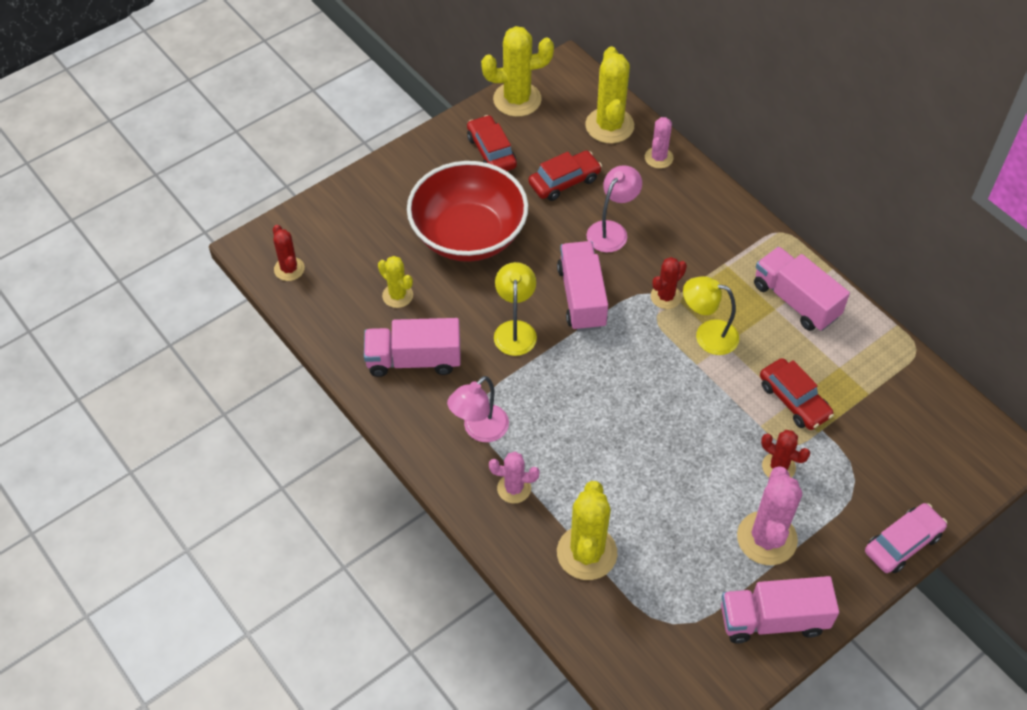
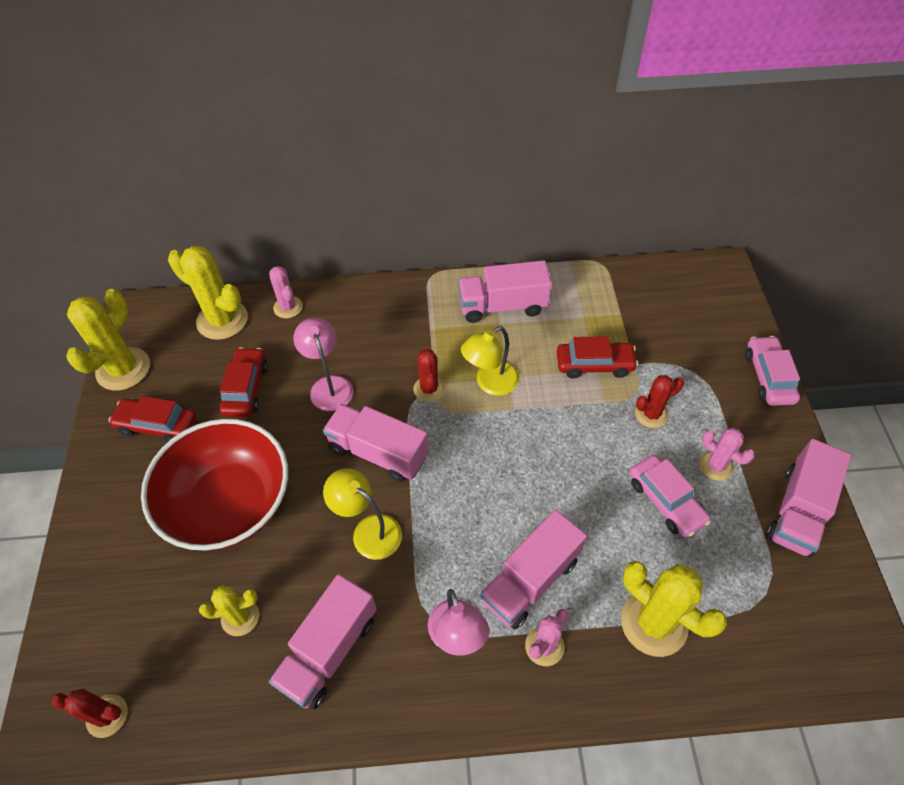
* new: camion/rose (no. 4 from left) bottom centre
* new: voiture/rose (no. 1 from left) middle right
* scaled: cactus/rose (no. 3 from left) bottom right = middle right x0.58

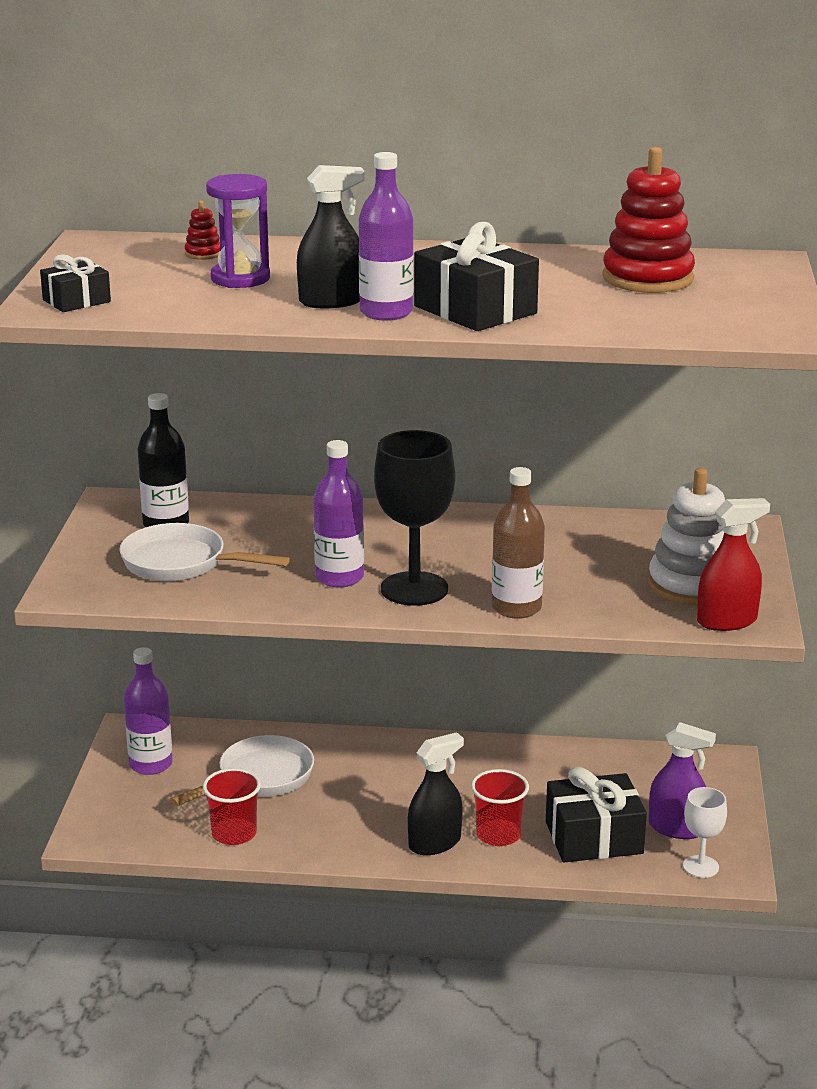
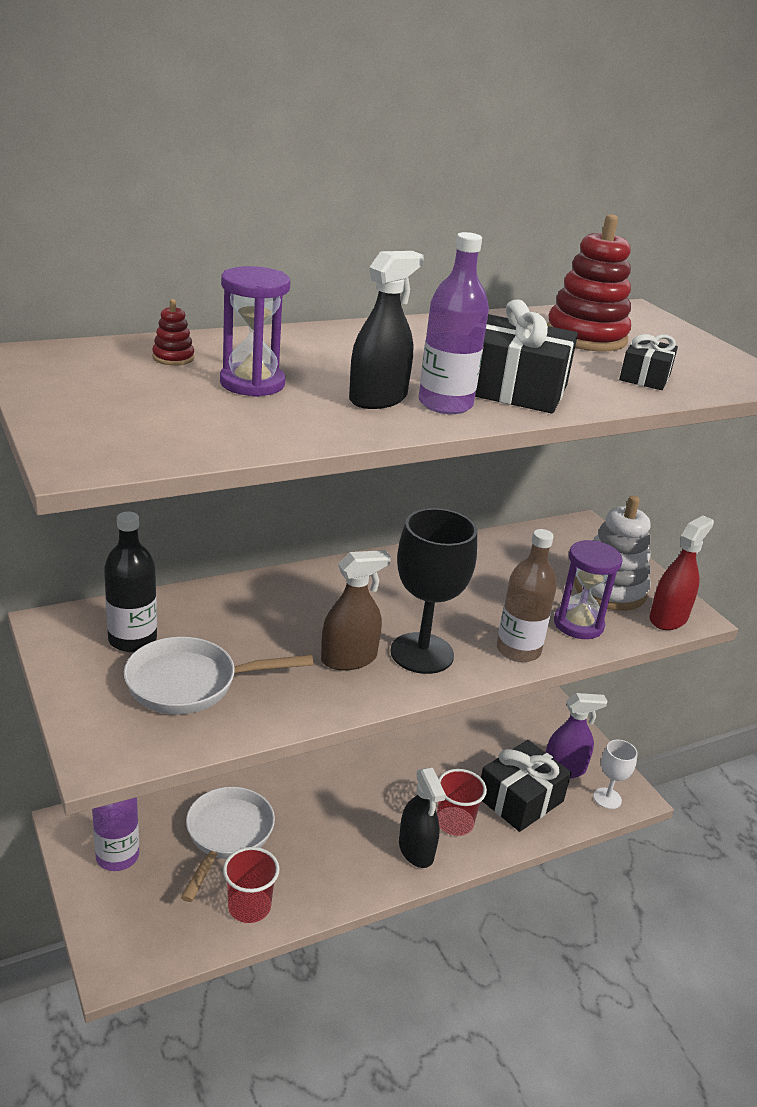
* new: sablier/violet (no. 2 from left) middle right
* shifted: cadeau/noir (no. 1 from left in the first image) top left to cadeau/noir (no. 3 from left) top right
* swapped: bouteille/violet (no. 2 from left) centre to vaporisateur/marron centre
* rotated: vaporisateur/noir (no. 2 from left) bottom centre = bottom centre 135 degrees clockwise

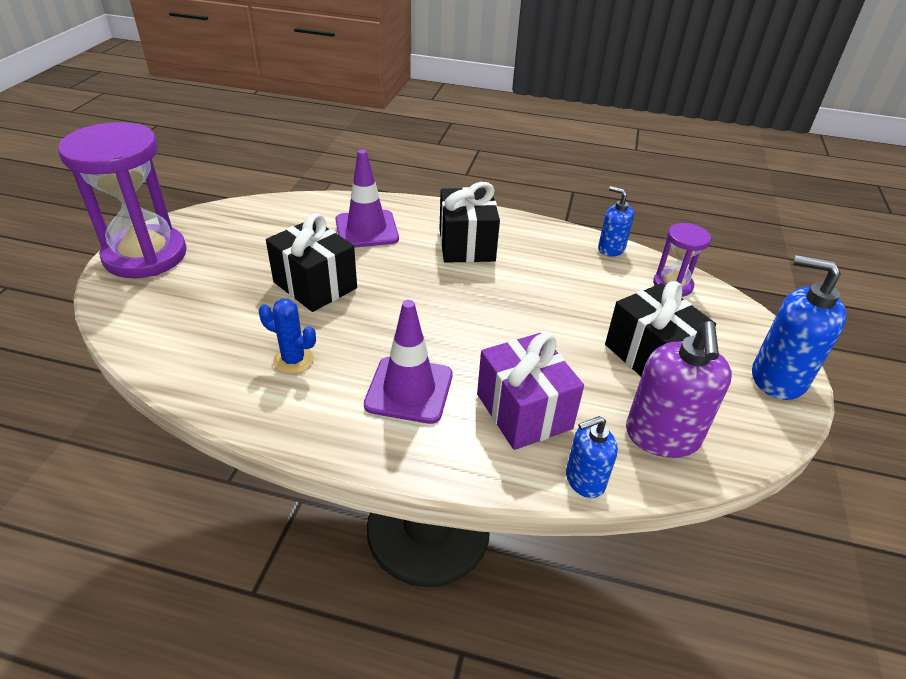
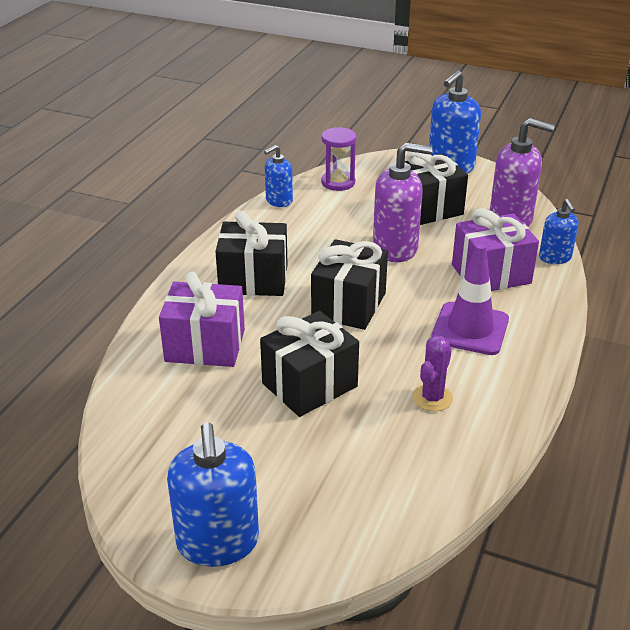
* new: cadeau/noir (no. 3 from left) centre
* new: distributeur de savon/violet (no. 1 from left) top centre
* swapped: sablier/violet (no. 1 from left) top left to distributeur de savon/bleu (no. 1 from left) bottom centre
* swapped: cône de chantier/violet (no. 1 from left) top centre to cadeau/violet (no. 1 from left) middle left
* repainted: cactus/bleu middle left to cactus/violet middle right

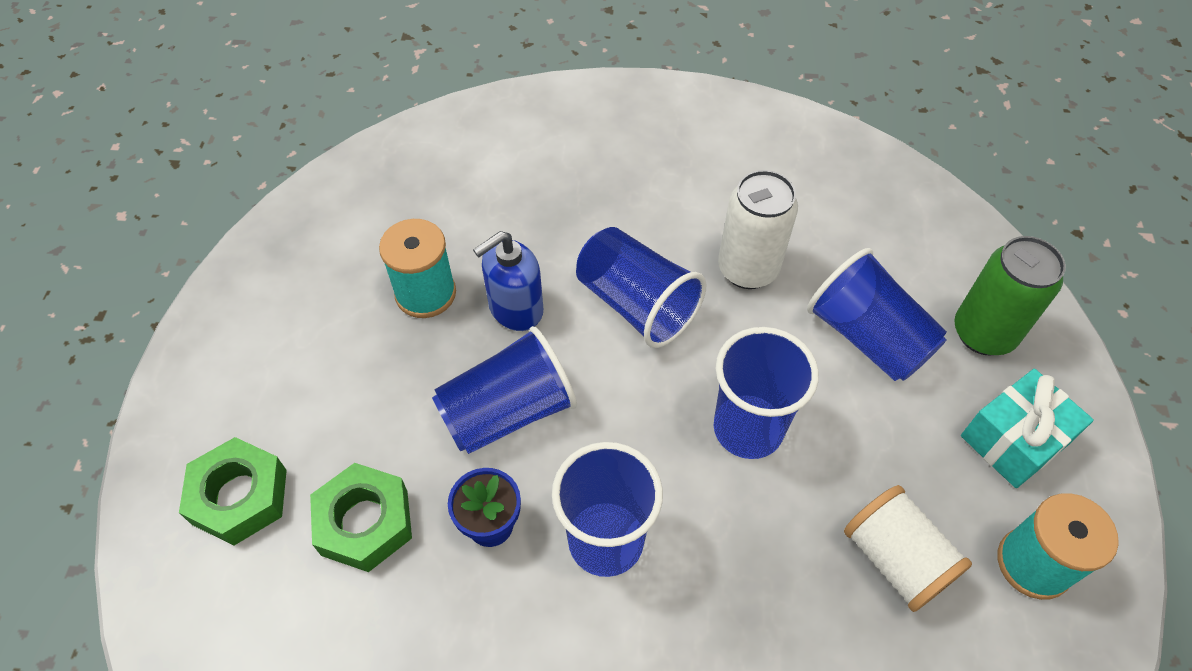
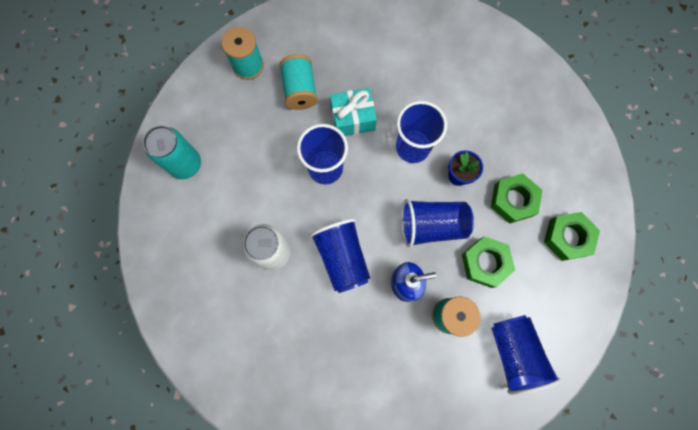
* new: écrou/vert (no. 1 from left) middle right
* shifted: gobelet/bleu (no. 5 from left) middle right to bottom right
* shifted: cadeau/turquoise middle right to top centre
* repainted: bobine/blanc bottom right to bobine/turquoise (no. 2 from left) top centre
* repainted: canette/vert middle right to canette/turquoise middle left

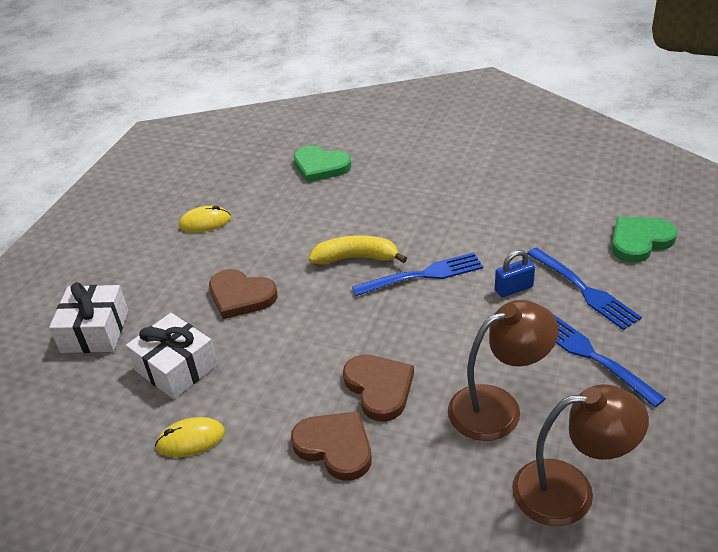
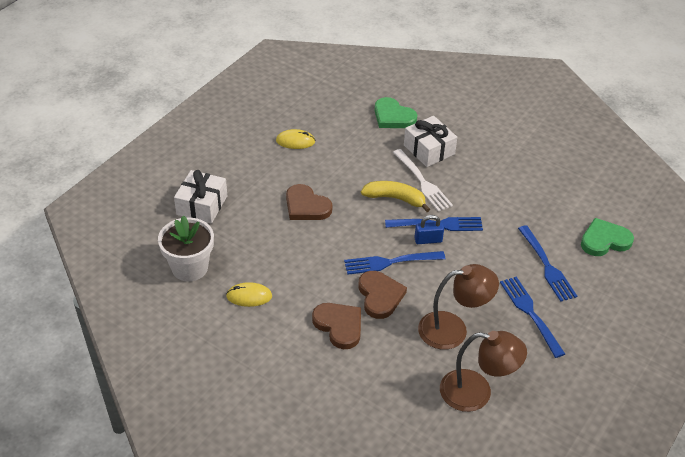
* new: pot de fleurs/blanc middle left
* new: fourchette/bleu (no. 1 from left) centre
* new: fourchette/blanc centre
* shifted: cadeau/blanc (no. 2 from left) middle left to top centre
* shifted: cadenas/bleu middle right to centre

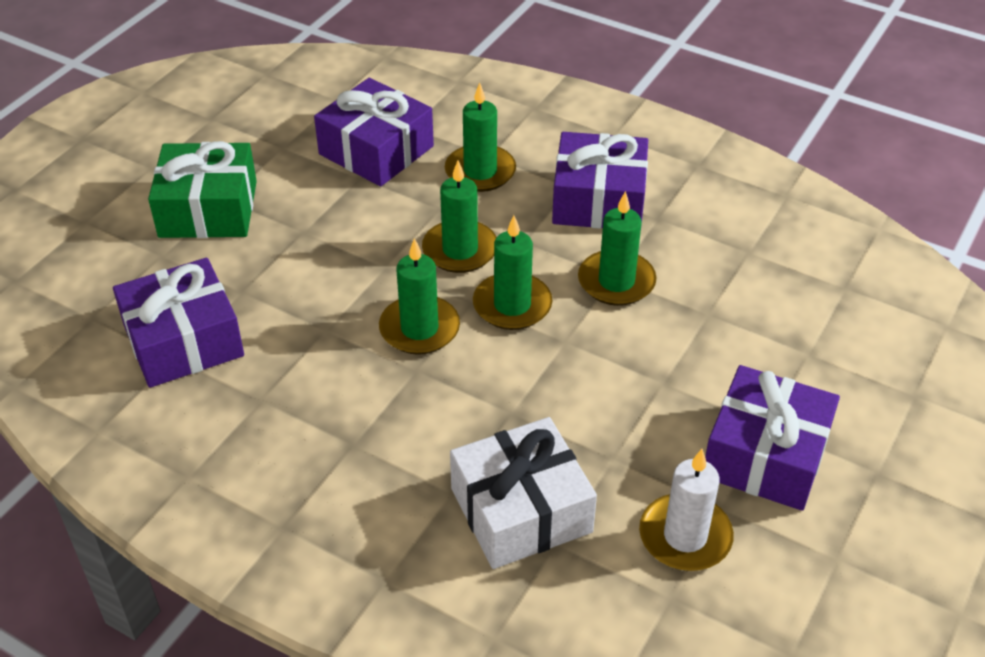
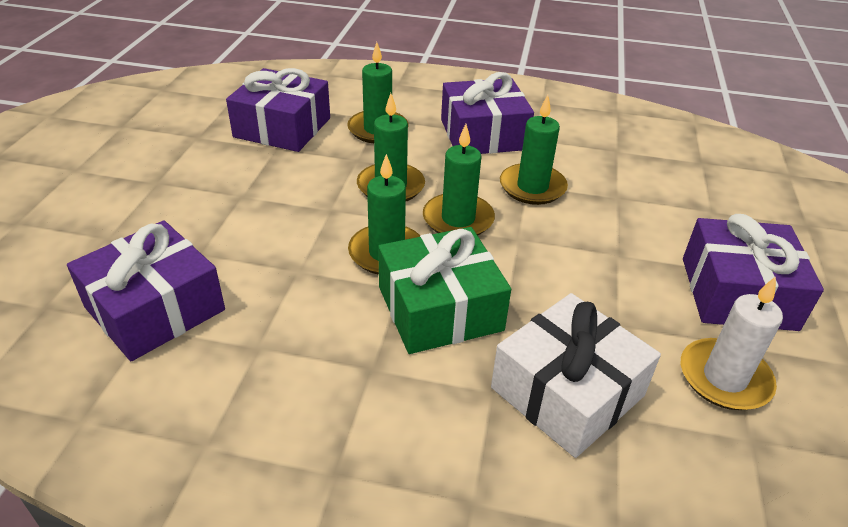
* shifted: cadeau/vert top left to centre

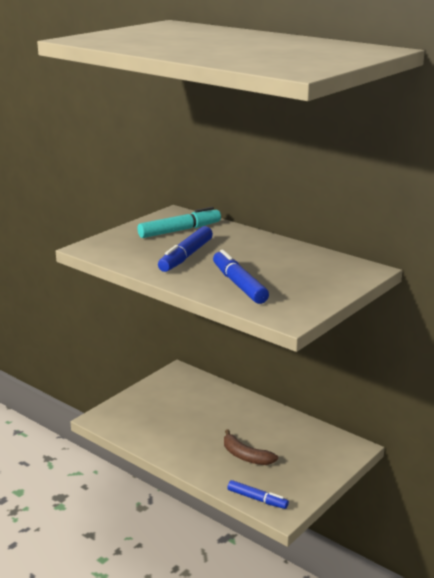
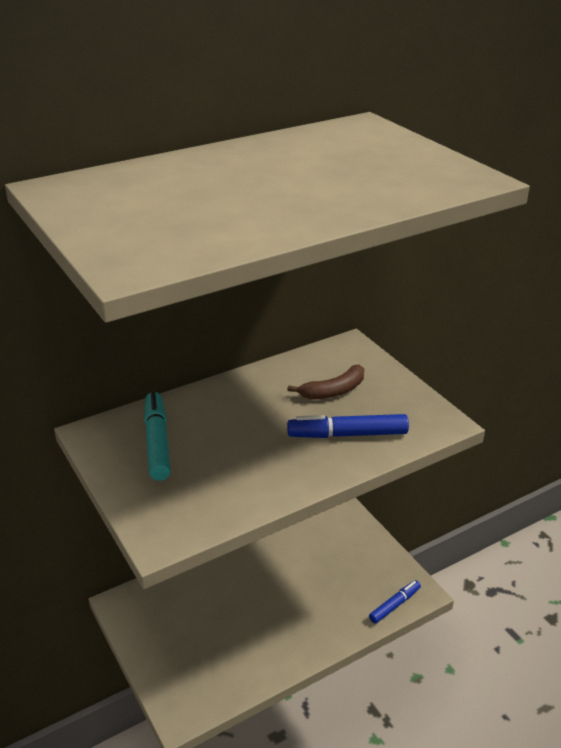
* gone: feutre/bleu (no. 1 from left) centre
* shifted: banane/marron bottom centre to centre

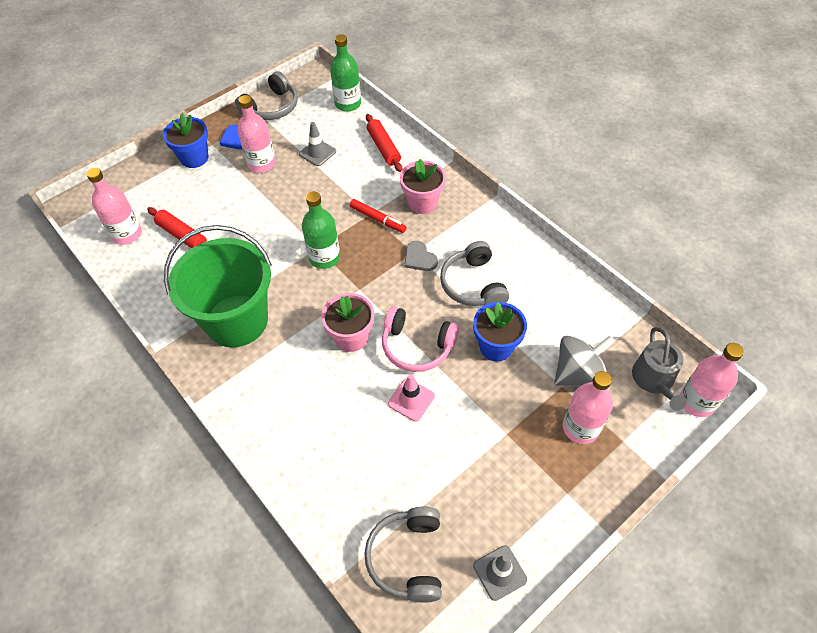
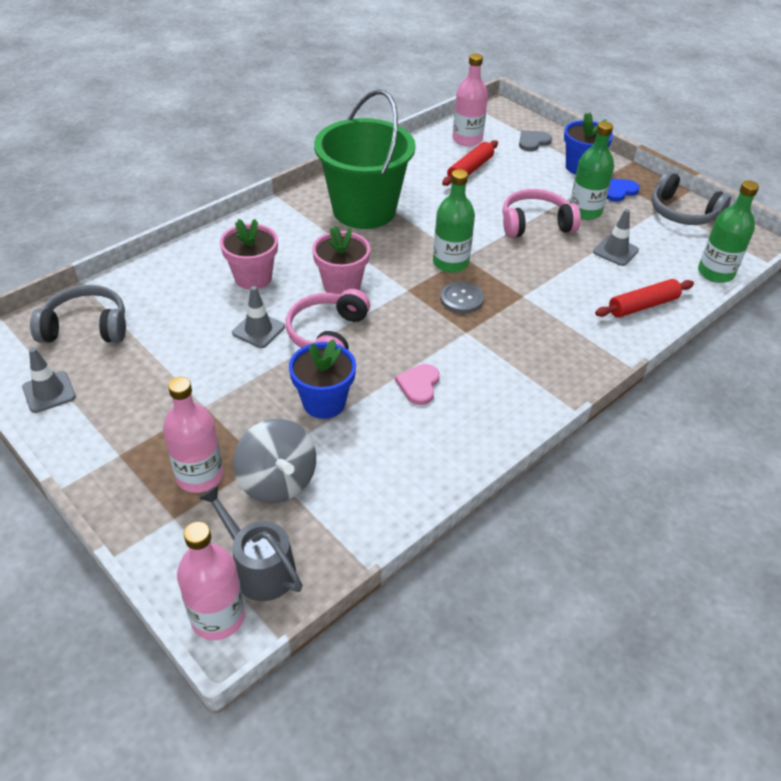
* gone: feutre/rouge centre
* new: bouton/gris centre
* new: casque audio/rose (no. 2 from left) top right
* shifted: pot de fleurs/rose (no. 2 from left in the first image) top centre to pot de fleurs/rose (no. 1 from left) top left
* shifted: cœur/gris centre to top right
* swapped: casque audio/gris (no. 3 from left) centre to cœur/rose centre
* repainted: bouteille/rose (no. 2 from left) top left to bouteille/vert (no. 2 from left) top right
* repainted: cône de chantier/rose centre to cône de chantier/gris (no. 2 from left) middle left
* rotated: arrosoir/gris middle right = bottom left 45 degrees clockwise

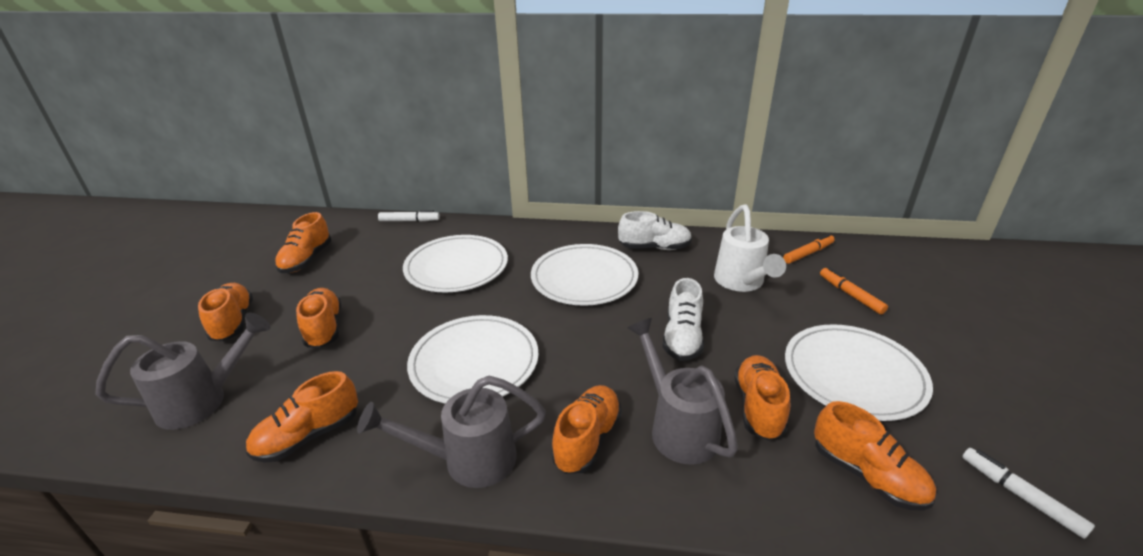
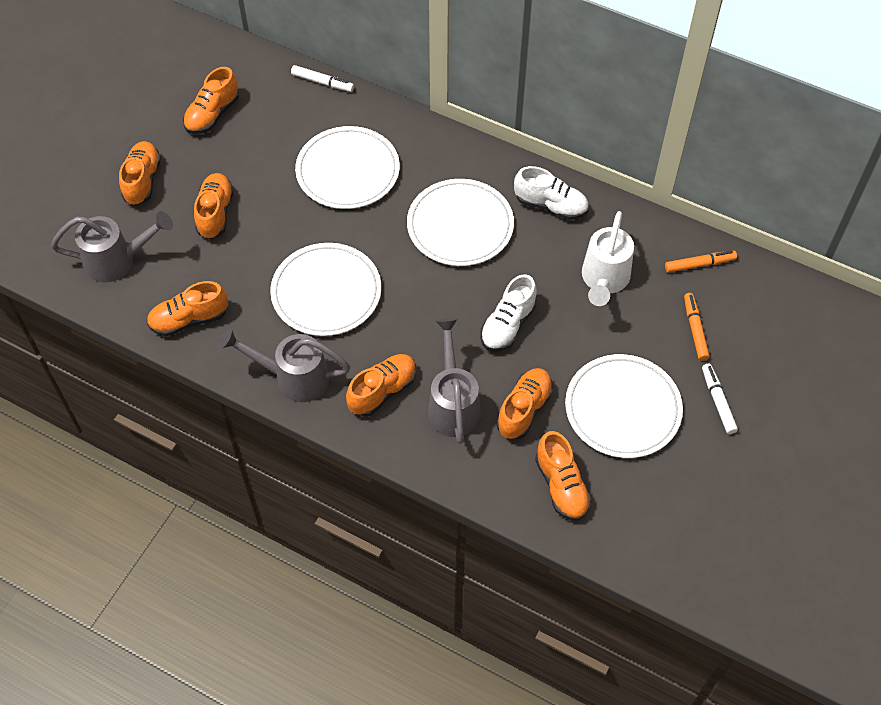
* shifted: feutre/blanc (no. 2 from left) bottom right to middle right

